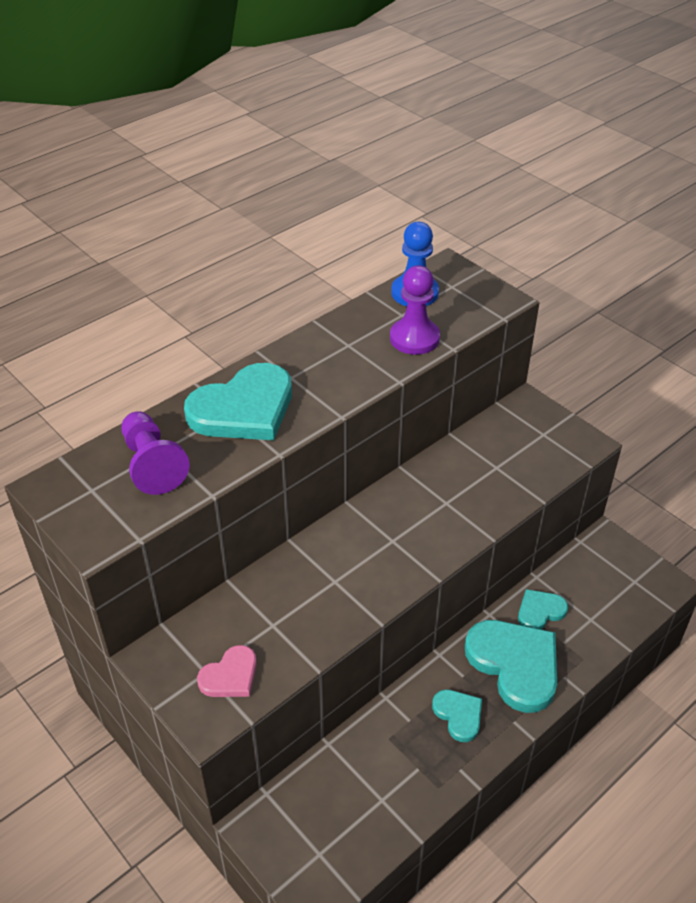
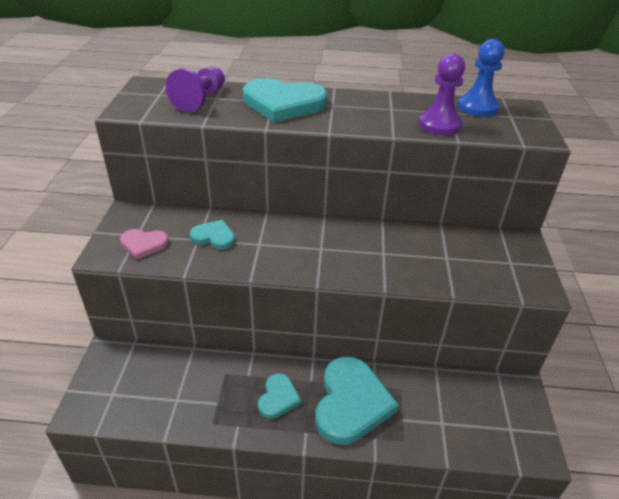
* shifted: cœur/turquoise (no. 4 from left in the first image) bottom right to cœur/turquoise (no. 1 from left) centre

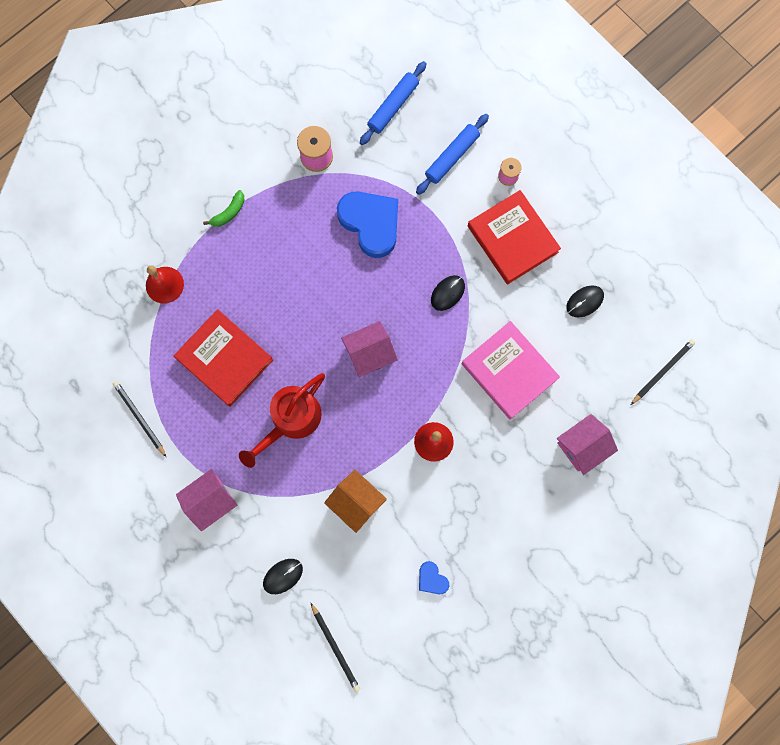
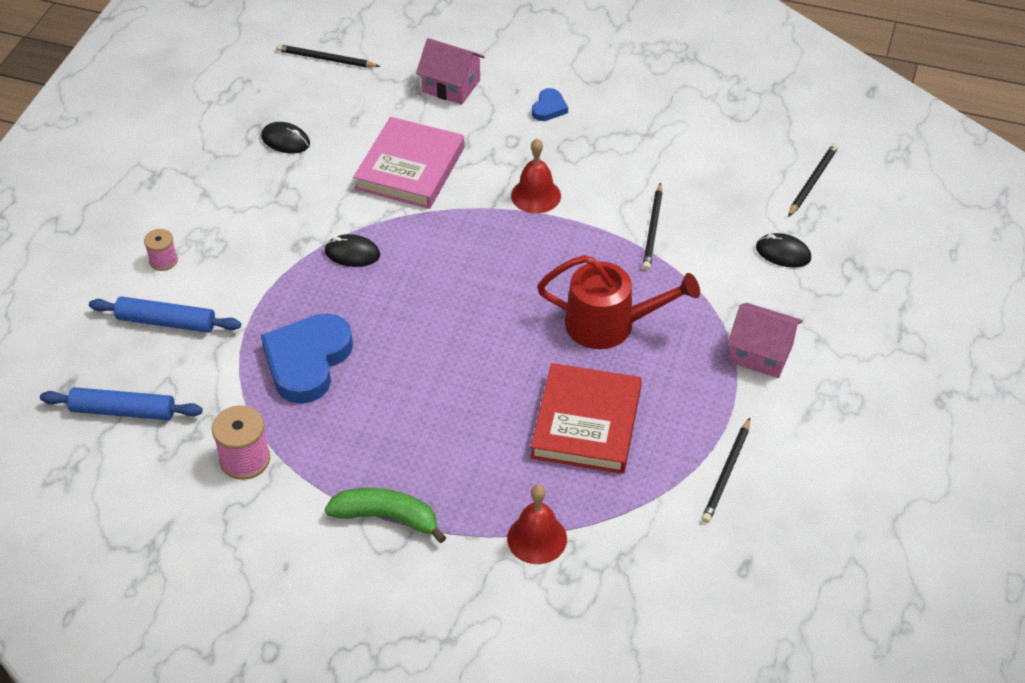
* gone: maison/rose (no. 2 from left) centre
* gone: livre/rouge (no. 2 from left) top centre
* shifted: cœur/bleu (no. 2 from left) bottom centre to top centre
* swapped: maison/orange bottom centre to crayon/noir (no. 2 from left) top centre
* scaled: banane/vert top left = bottom centre x1.56

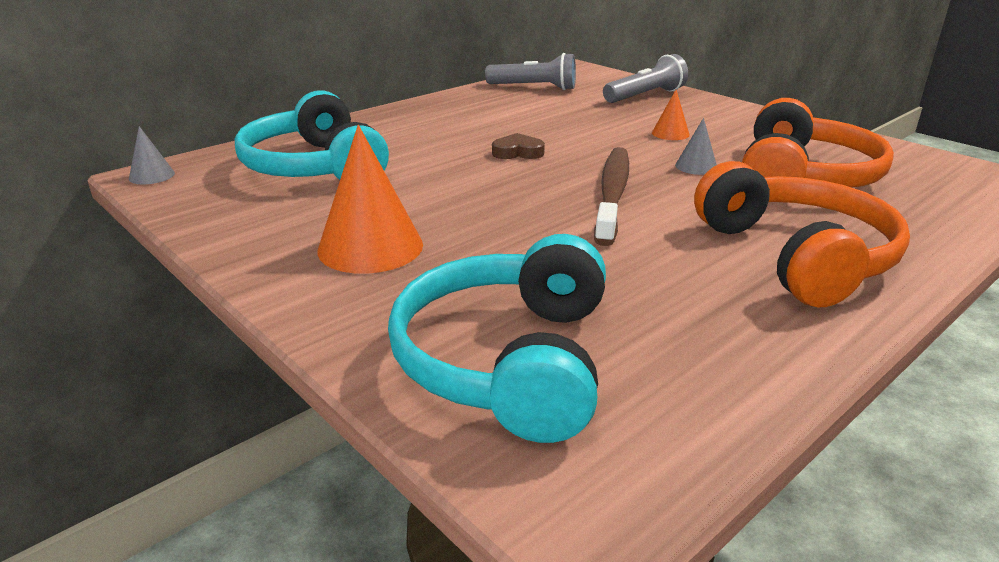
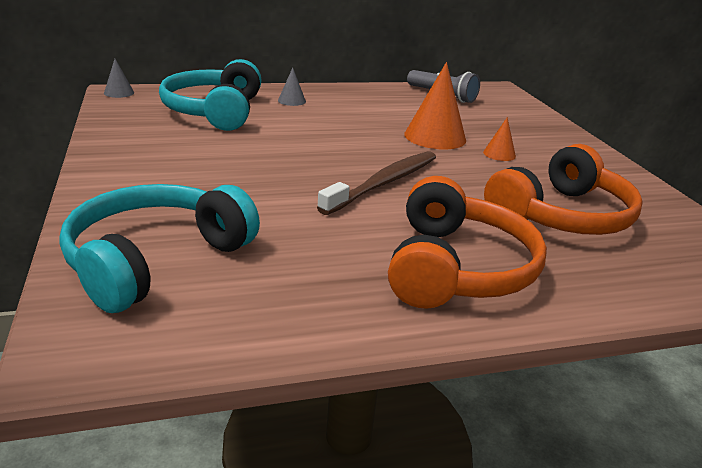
* gone: cœur/marron top centre
* gone: lampe de poche/gris (no. 2 from left) top centre
* shifted: cône/orange (no. 1 from left) centre to top centre
* shifted: cône/gris (no. 2 from left) top right to top centre

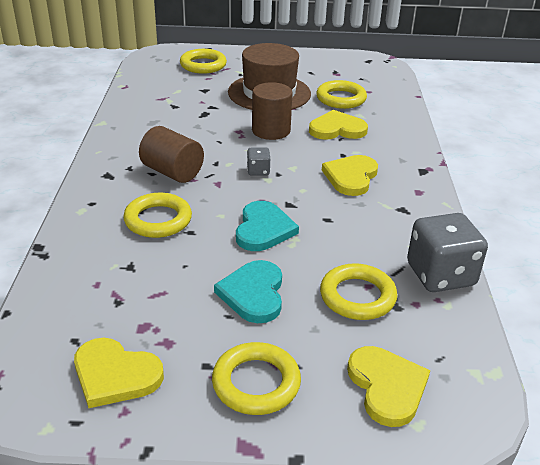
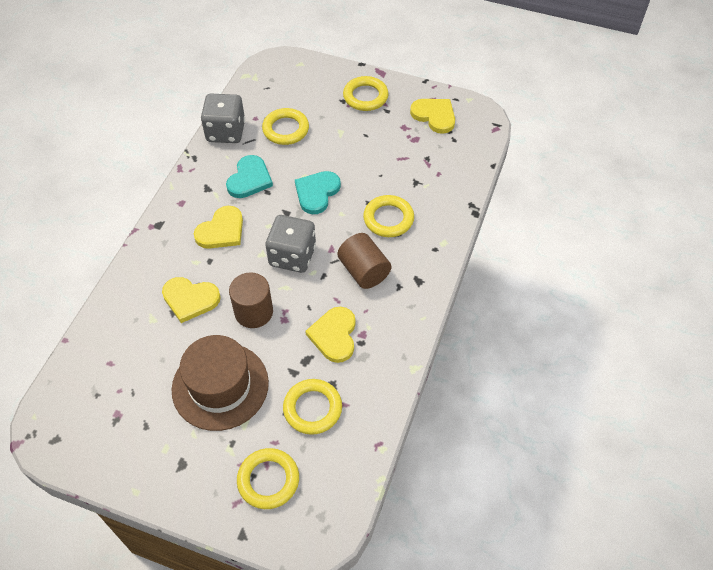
* shifted: cœur/turquoise (no. 1 from left) centre to top centre
* shifted: anneau/jaune (no. 4 from left in the first image) top centre to anneau/jaune (no. 3 from left) bottom centre
* shifted: cœur/jaune (no. 4 from left in the first image) bottom right to cœur/jaune (no. 3 from left) centre
* scaled: dé/gris (no. 1 from left in the first image) centre = centre x2.13

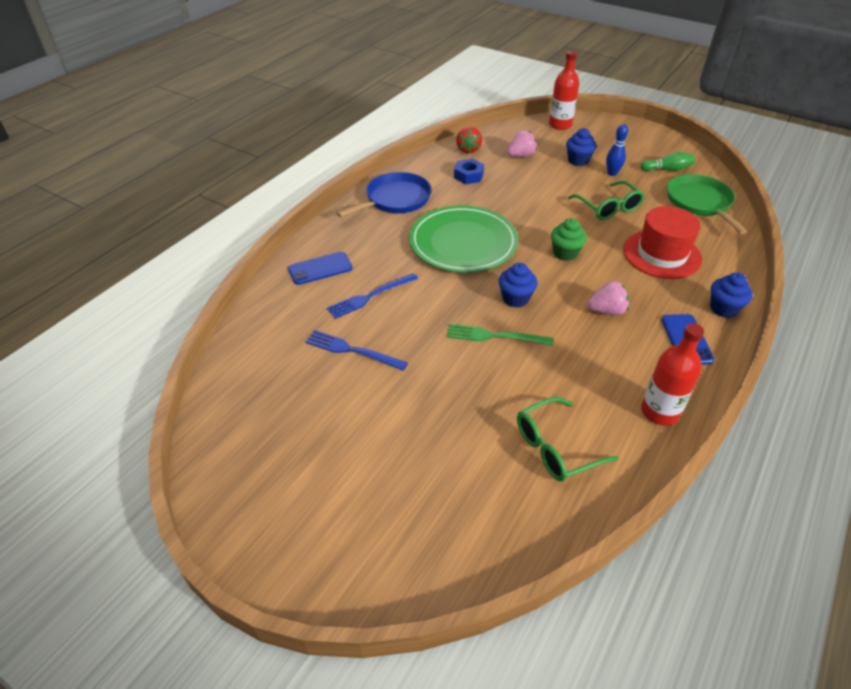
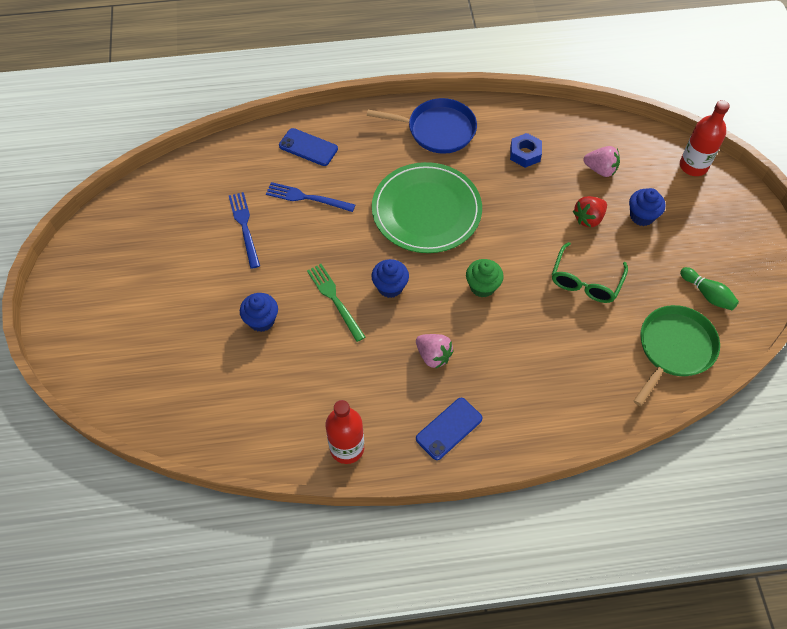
* gone: lunettes/vert (no. 1 from left) middle right
* gone: quille/bleu top right
* gone: chapeau/rouge middle right
* shifted: fraise/rouge top centre to middle right
* shifted: muffin/bleu (no. 3 from left in the first image) middle right to muffin/bleu (no. 1 from left) middle left

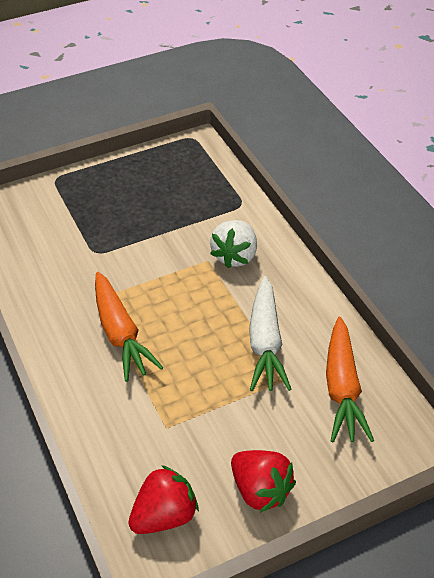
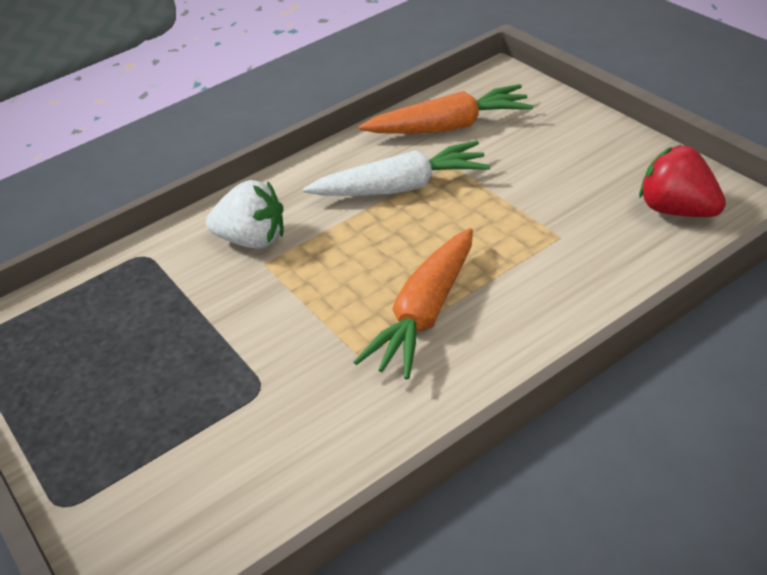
* gone: fraise/rouge (no. 2 from left) bottom centre
* rotated: carotte/orange (no. 1 from left) middle left = centre 150 degrees clockwise

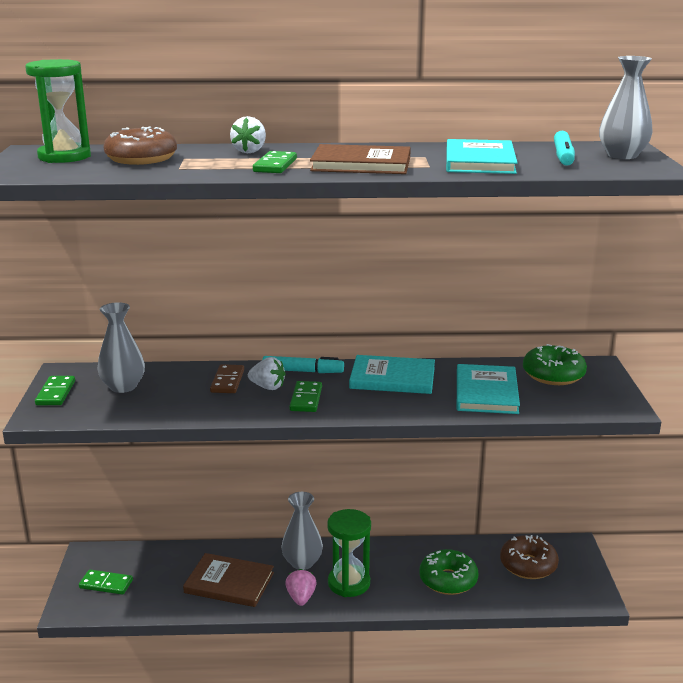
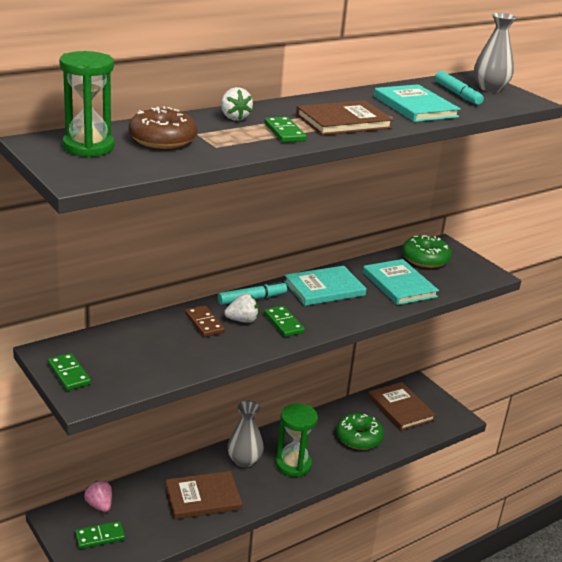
* gone: vase/gris (no. 1 from left) middle left
* shifted: fraise/rose bottom centre to bottom left
* swapped: beignet/marron (no. 2 from left) bottom right to livre/marron (no. 3 from left) bottom right

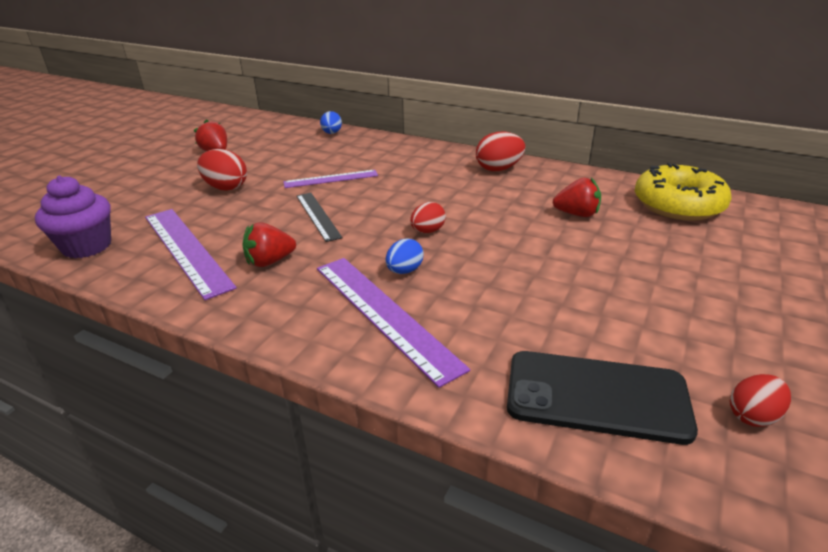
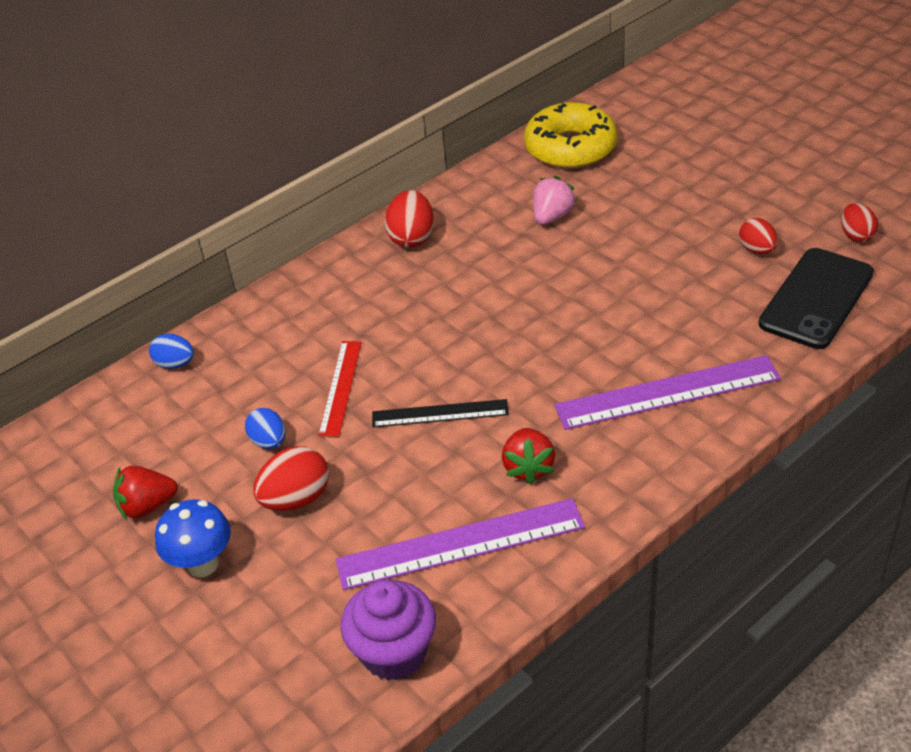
* new: champignon/bleu bottom left
* shifted: œuf/bleu (no. 2 from left) centre to middle left
* shifted: œuf/rouge (no. 2 from left in the first image) centre to œuf/rouge (no. 3 from left) top right
* repainted: règle/violet (no. 2 from left) top centre to règle/rouge centre
* repainted: fraise/rouge (no. 3 from left) middle right to fraise/rose top centre

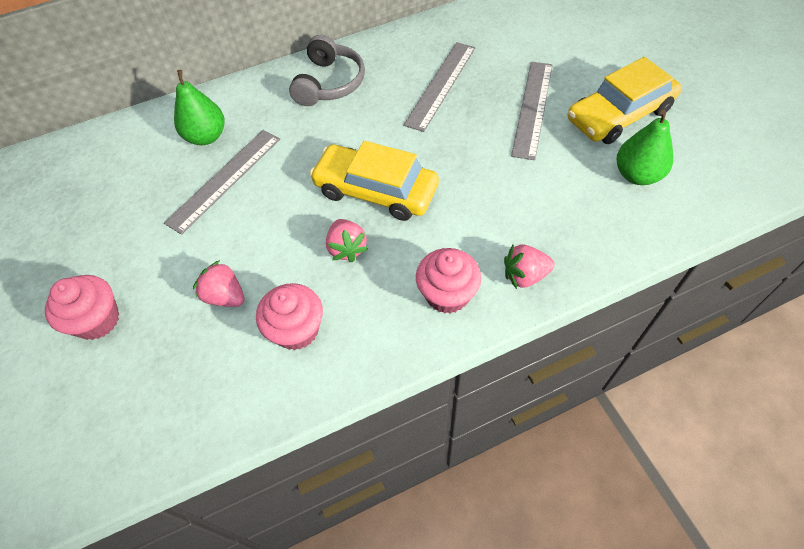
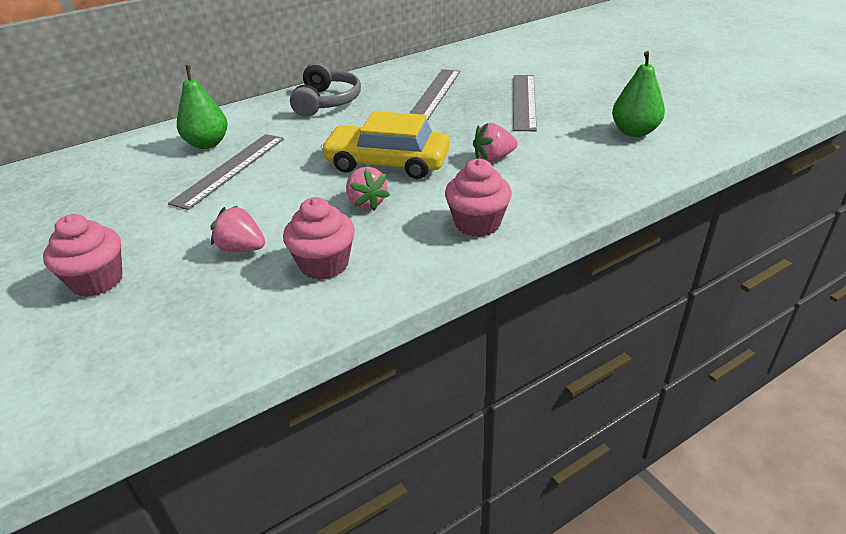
* gone: voiture/jaune (no. 2 from left) top right
* shifted: fraise/rose (no. 3 from left) centre to top centre

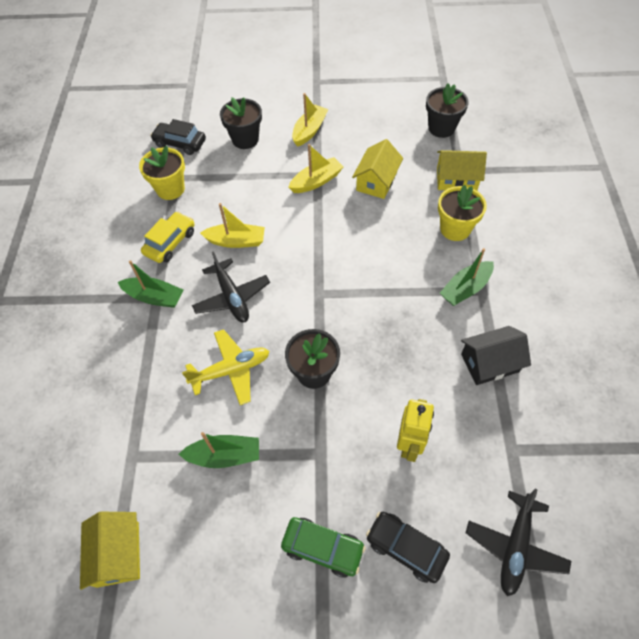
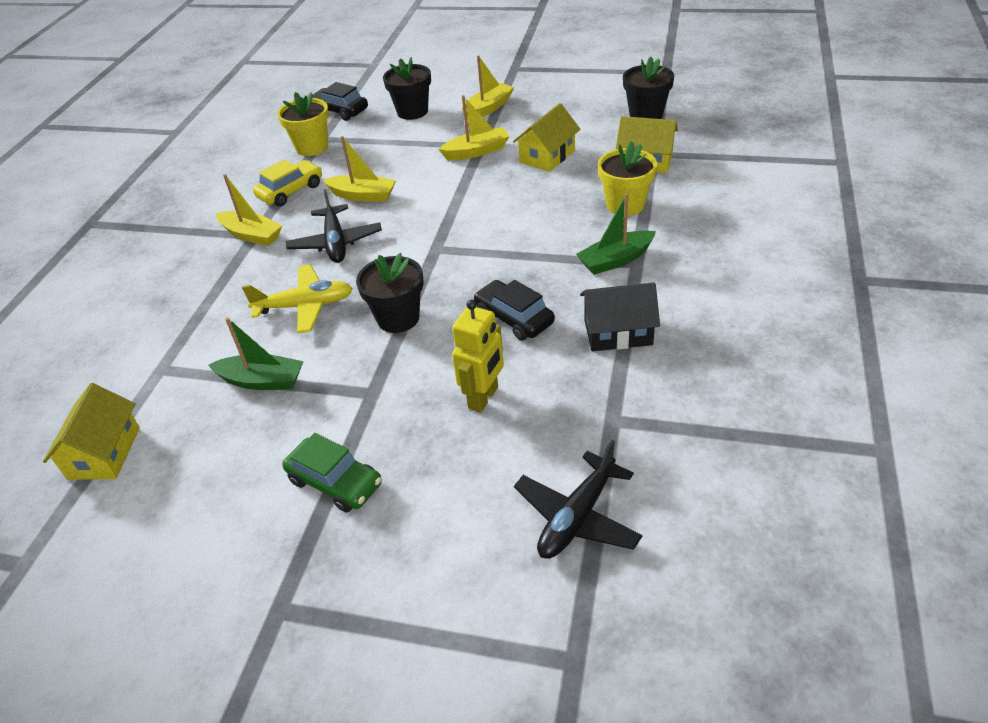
* shifted: voiture/noir (no. 2 from left) bottom centre to centre
* repainted: bateau/vert (no. 1 from left) middle left to bateau/jaune (no. 1 from left) top left

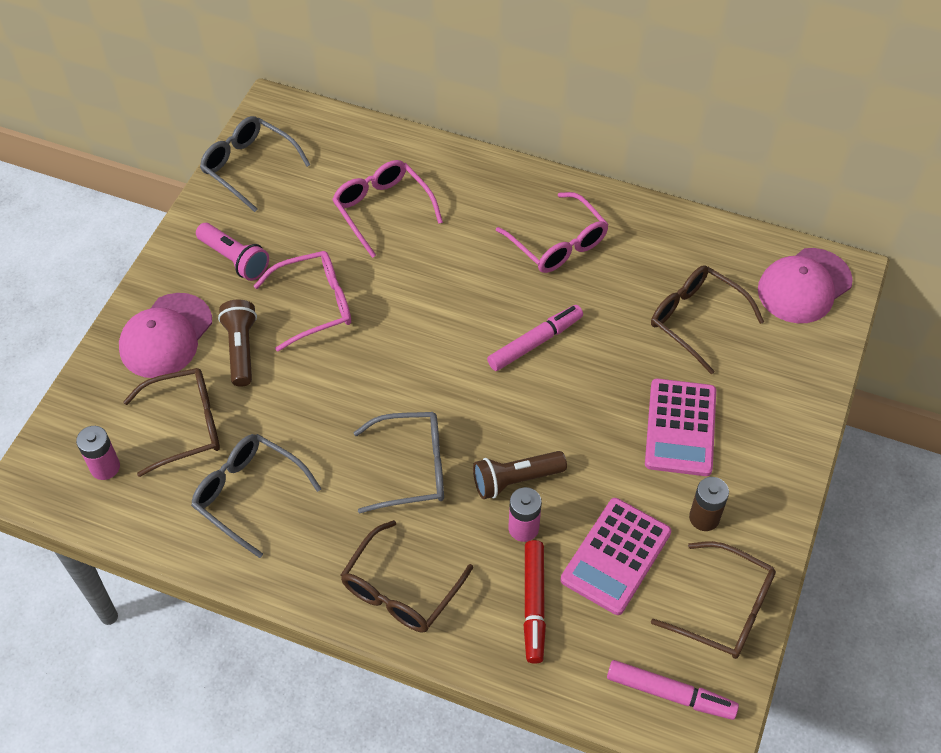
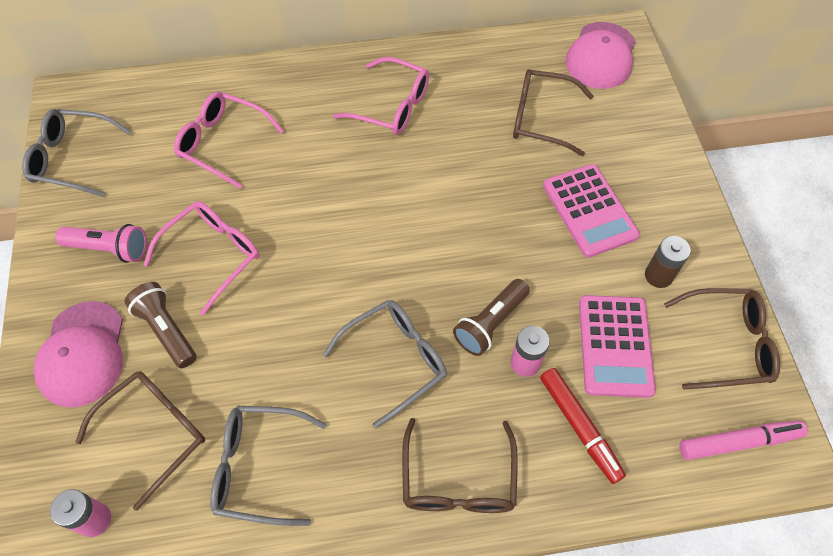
* gone: feutre/rose (no. 1 from left) centre

